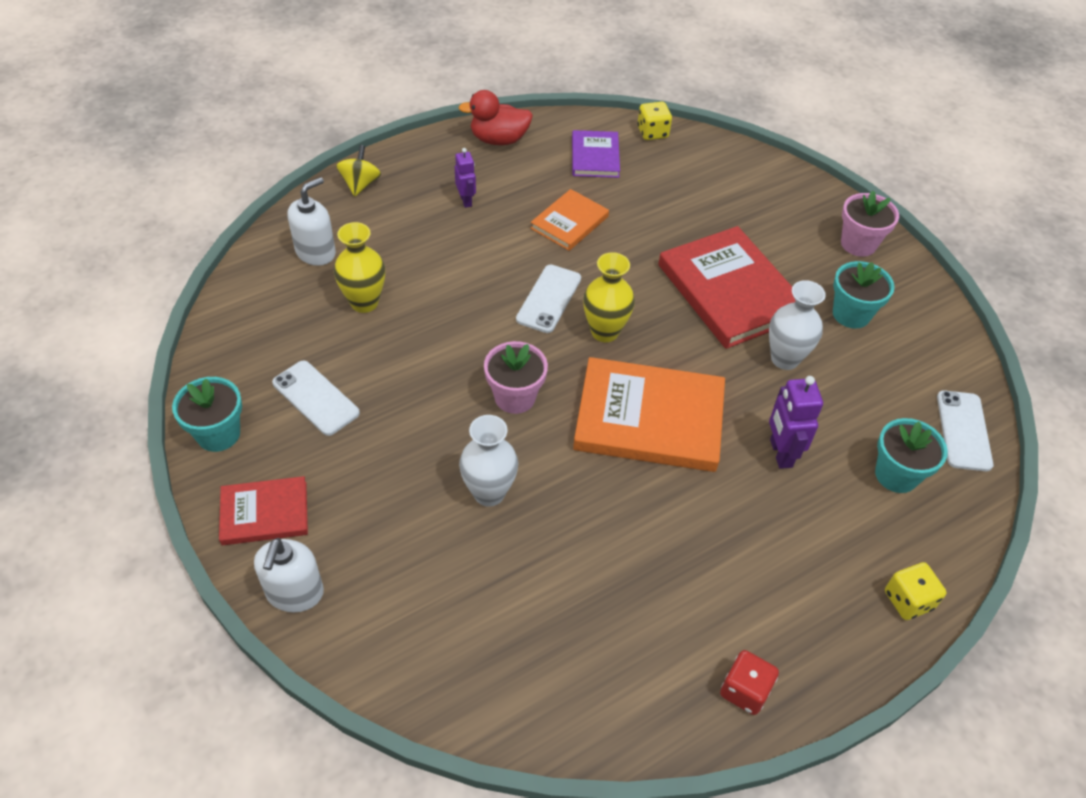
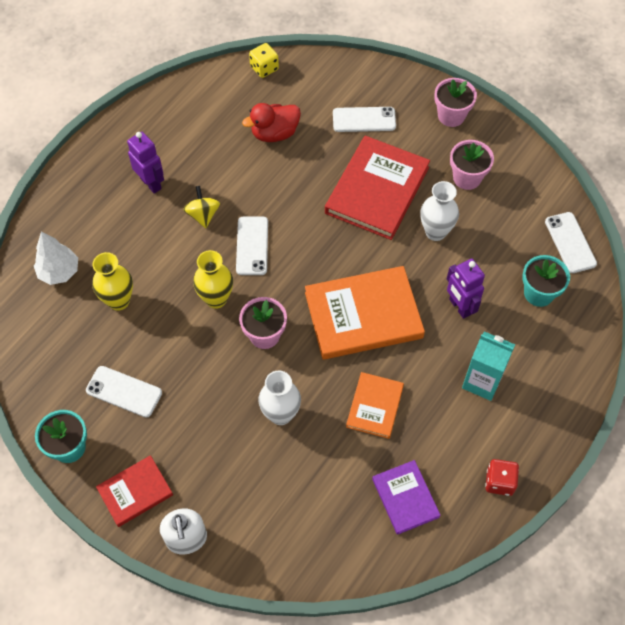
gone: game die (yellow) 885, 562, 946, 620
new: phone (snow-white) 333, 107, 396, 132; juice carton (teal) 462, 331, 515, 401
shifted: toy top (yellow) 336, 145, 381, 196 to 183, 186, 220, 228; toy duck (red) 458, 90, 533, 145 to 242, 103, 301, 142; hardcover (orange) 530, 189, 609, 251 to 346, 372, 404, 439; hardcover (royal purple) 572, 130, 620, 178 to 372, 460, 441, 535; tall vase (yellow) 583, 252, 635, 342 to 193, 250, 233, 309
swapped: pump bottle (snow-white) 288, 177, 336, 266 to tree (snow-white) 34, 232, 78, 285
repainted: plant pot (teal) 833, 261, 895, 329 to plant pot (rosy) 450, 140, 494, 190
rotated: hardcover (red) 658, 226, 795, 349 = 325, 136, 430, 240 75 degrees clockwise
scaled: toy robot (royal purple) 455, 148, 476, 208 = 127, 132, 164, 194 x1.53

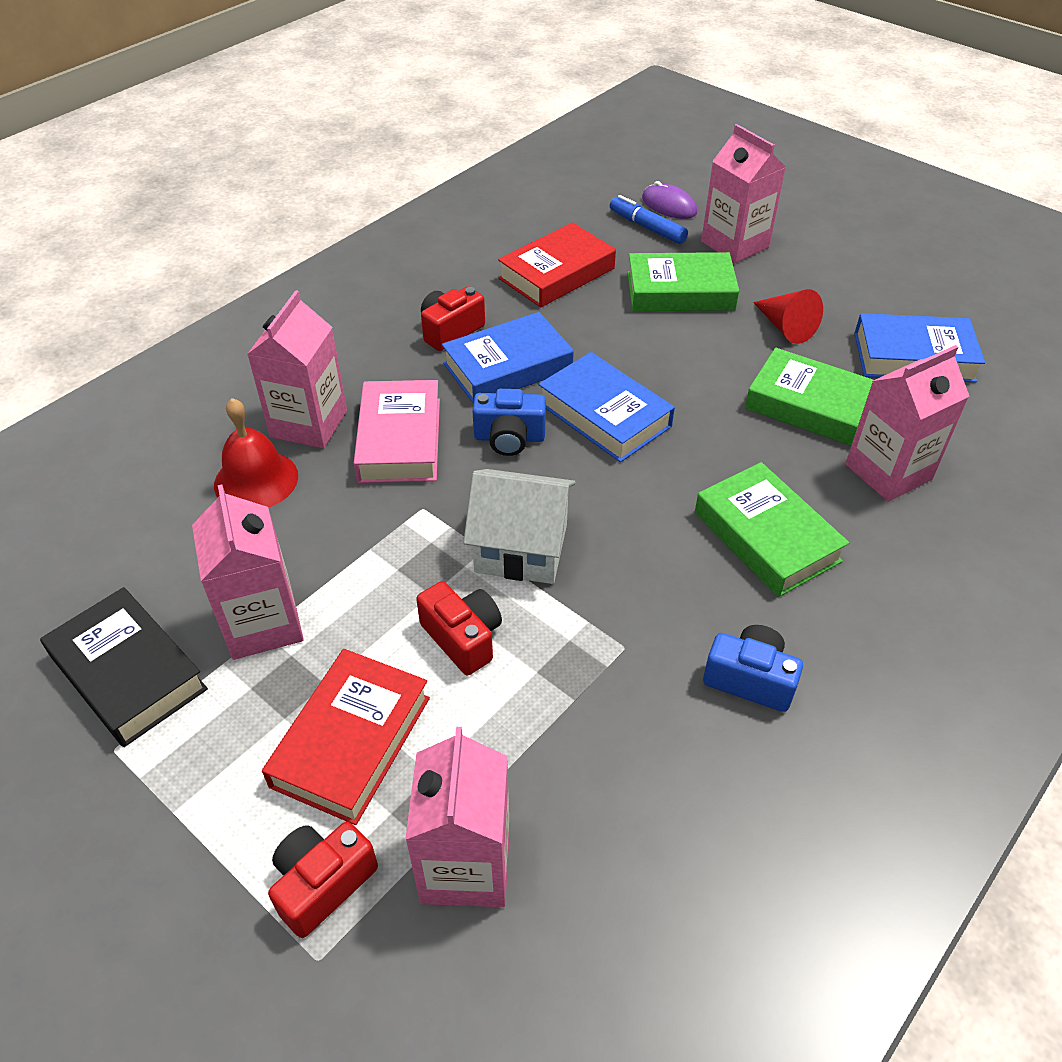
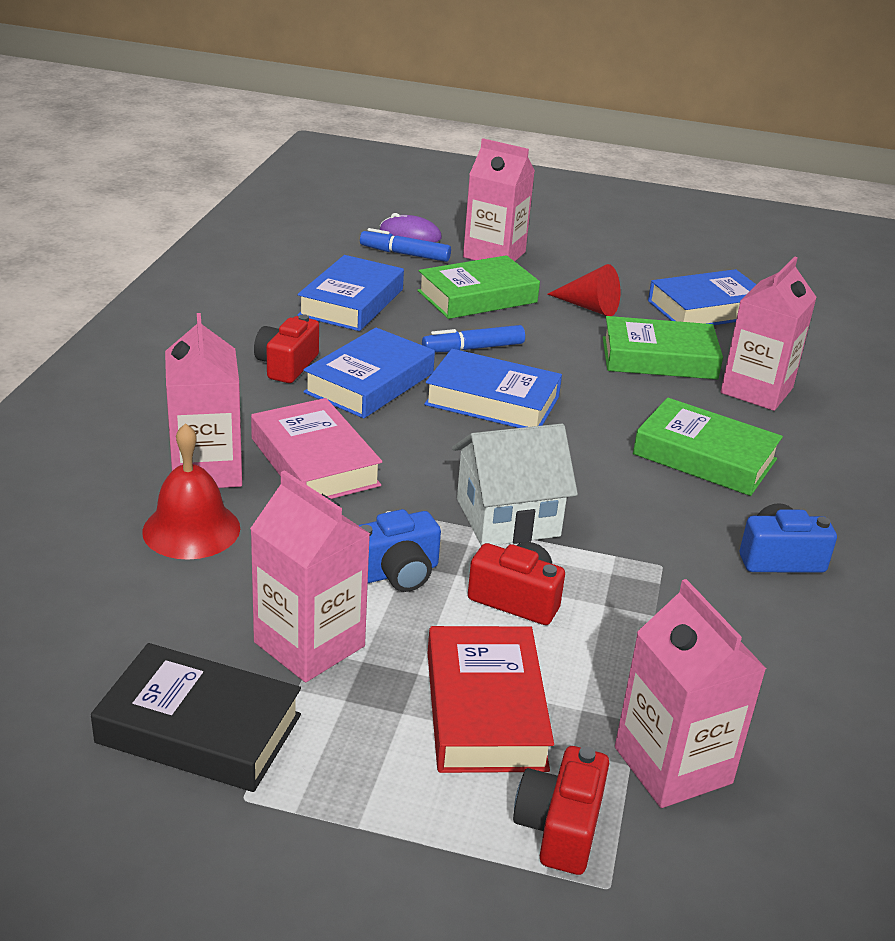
new: felt pen (cobalt) 422, 325, 525, 352
shifted: camera (cobalt) 473, 389, 546, 456 to 358, 509, 441, 592
repainted: hardcover (red) 498, 222, 616, 307 to hardcover (cobalt) 298, 255, 404, 331

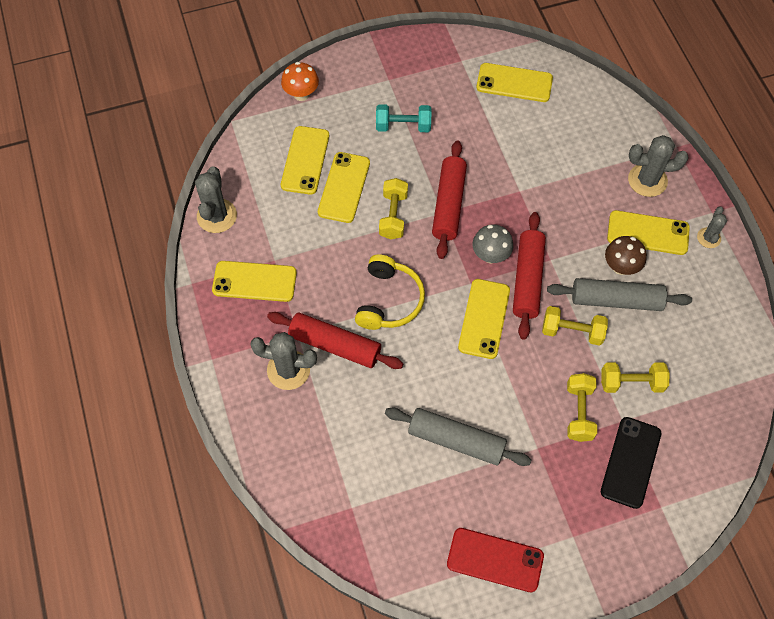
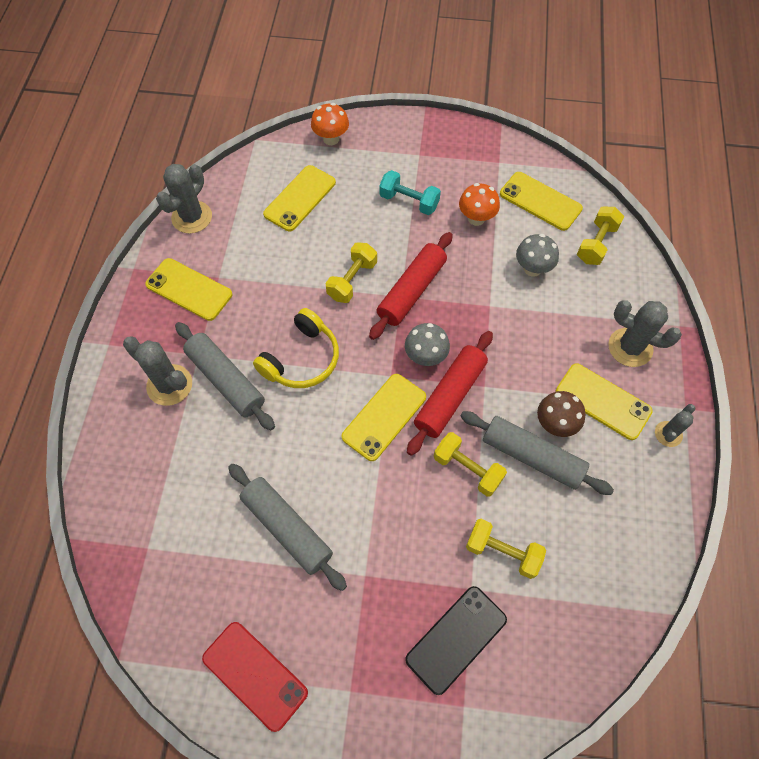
gone: phone (yellow) 318, 152, 370, 223
new: mushroom (orange) 459, 183, 500, 226; mushroom (gray) 516, 234, 559, 277
shifted: dumbbell (yellow) 567, 373, 597, 442 to 577, 207, 624, 265
repainted: dough roller (red) 267, 312, 403, 369 to dough roller (gray) 175, 322, 275, 430

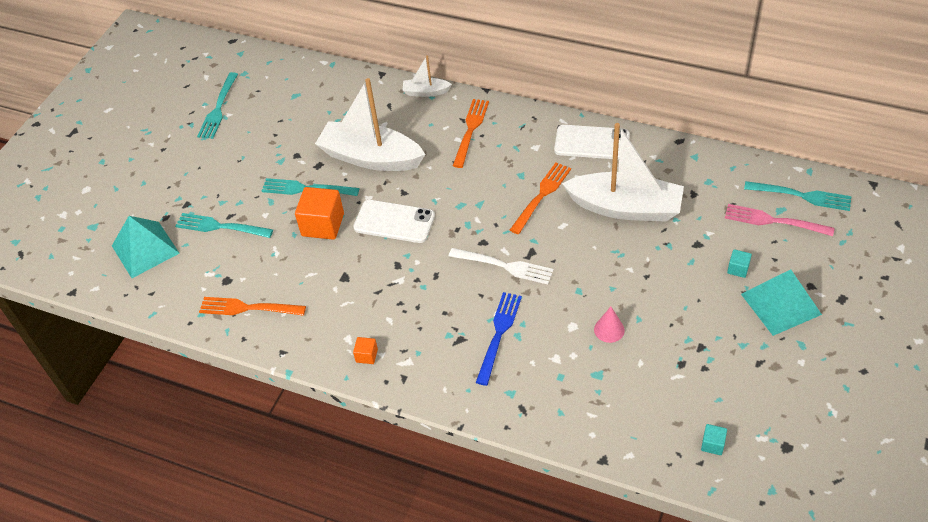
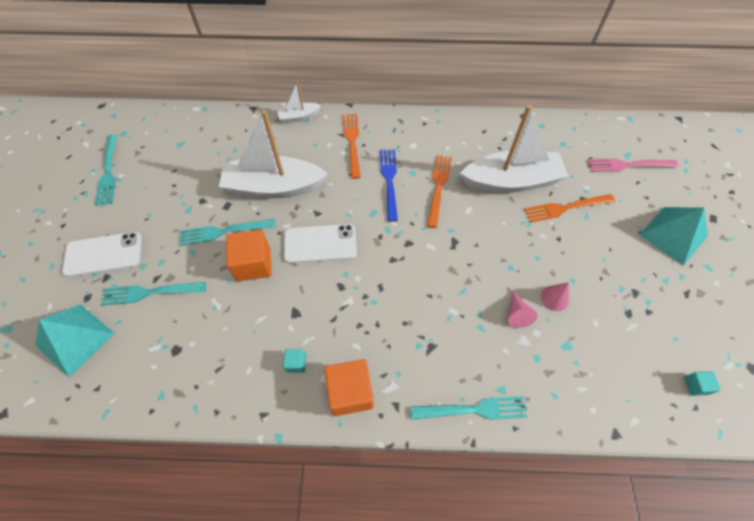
gone: dinner fork (snow-white) 449, 248, 554, 285
new: cone (rosy) 508, 291, 537, 328
shifted: dinner fork (orange) 199, 297, 306, 316 to 524, 194, 615, 223; dinner fork (cobalt) 476, 292, 522, 386 to 380, 149, 398, 222; phone (snow-white) 554, 125, 630, 160 to 62, 232, 142, 277; cube (teal) 727, 249, 752, 278 to 283, 349, 306, 373; dinner fork (teal) 744, 181, 851, 211 to 411, 396, 527, 420
scaled: cube (orange) 353, 337, 378, 364 = 324, 359, 374, 416 x2.09

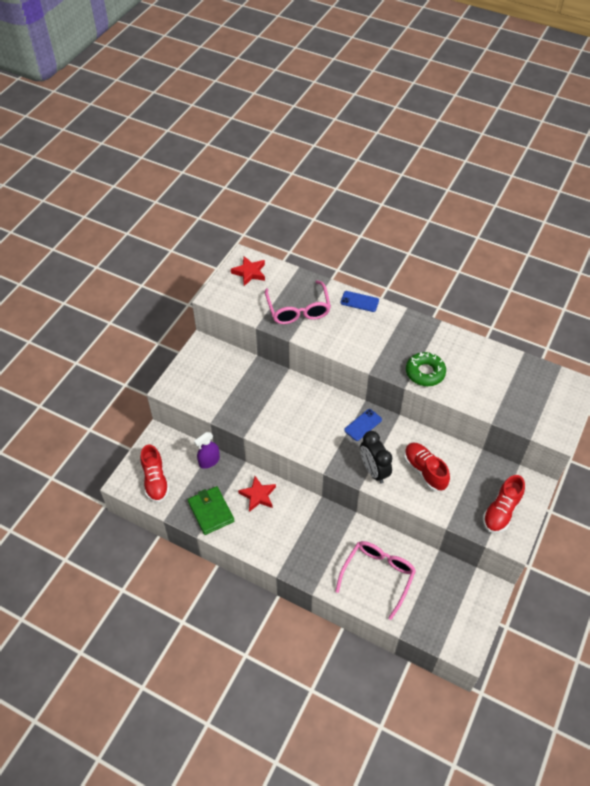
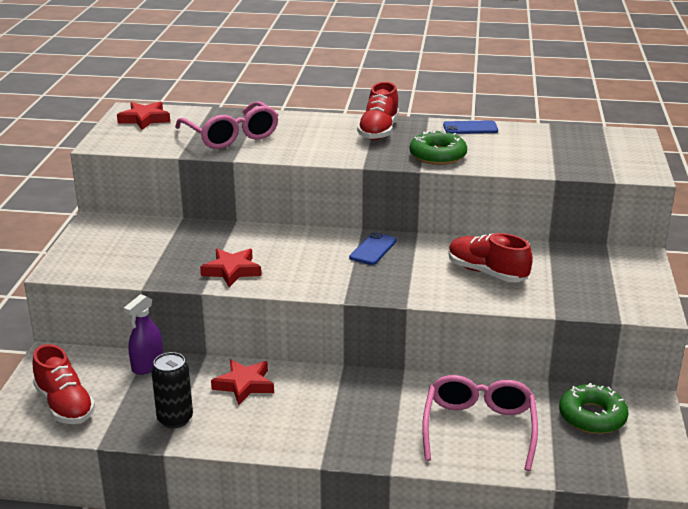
gone: alarm clock (ebony) 360, 431, 392, 484
new: five-pointed star (red) 200, 249, 261, 287; donut (green) 559, 383, 629, 434
shifted: phone (cobalt) 341, 291, 379, 312 to 443, 120, 498, 134; lace-up shoe (red) 483, 475, 525, 533 to 357, 82, 399, 140
swapped: card wallet (green) 188, 486, 234, 535 to soda can (ebony) 151, 352, 193, 428

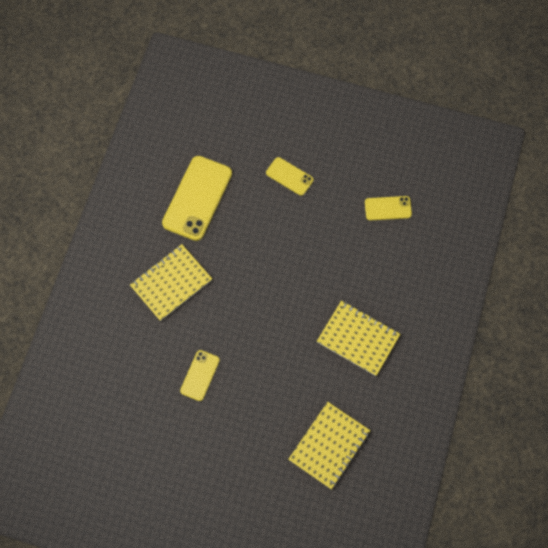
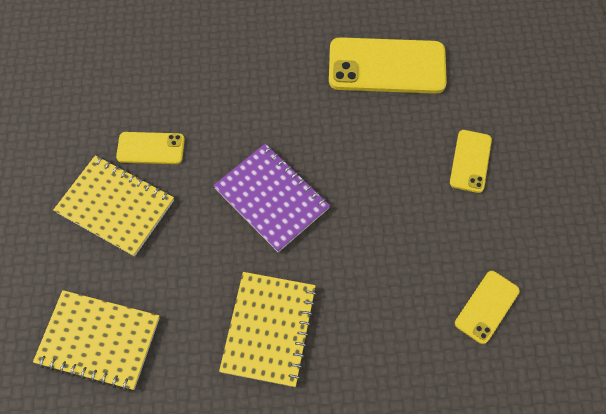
new: notebook (royal purple) 213, 144, 330, 252
shifted: notebook (yellow) 130, 244, 212, 321 to 53, 155, 174, 257
rotated: phone (yellow) 365, 196, 412, 221 = 455, 271, 520, 344 60 degrees clockwise

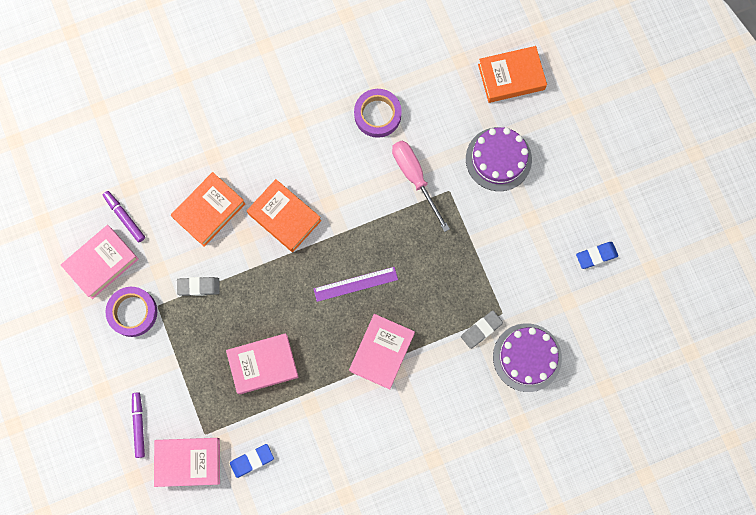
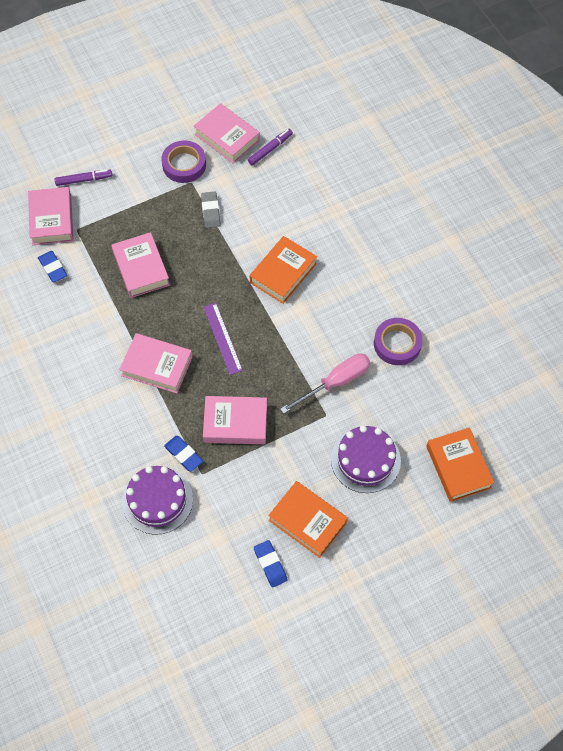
new: hardcover (rosy) 203, 396, 267, 444
shifted: hardcover (orange) 171, 172, 245, 247 to 268, 481, 348, 558
repainted: pencil eraser (gray) 461, 311, 503, 349 to pencil eraser (cobalt) 164, 436, 203, 472

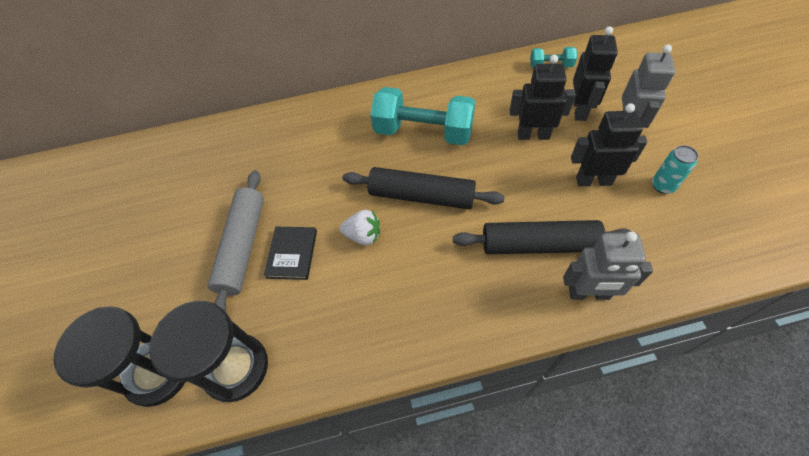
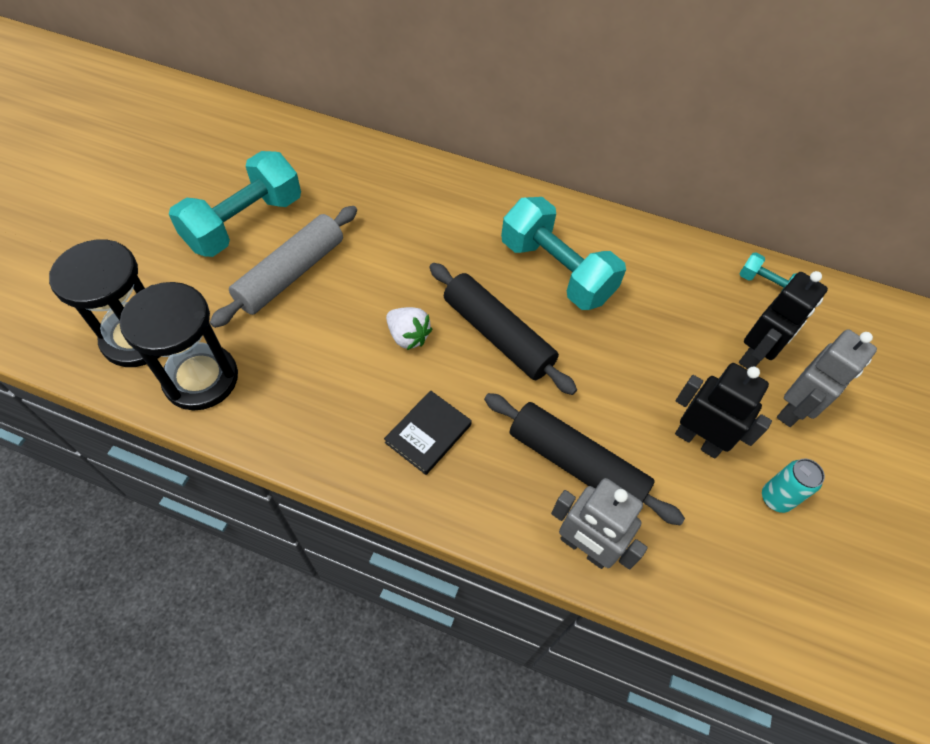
gone: toy robot (ebony) 510, 55, 576, 140
new: dumbbell (teal) 169, 151, 301, 257
shifted: hardcover (ebony) 264, 227, 317, 280 to 384, 390, 472, 475

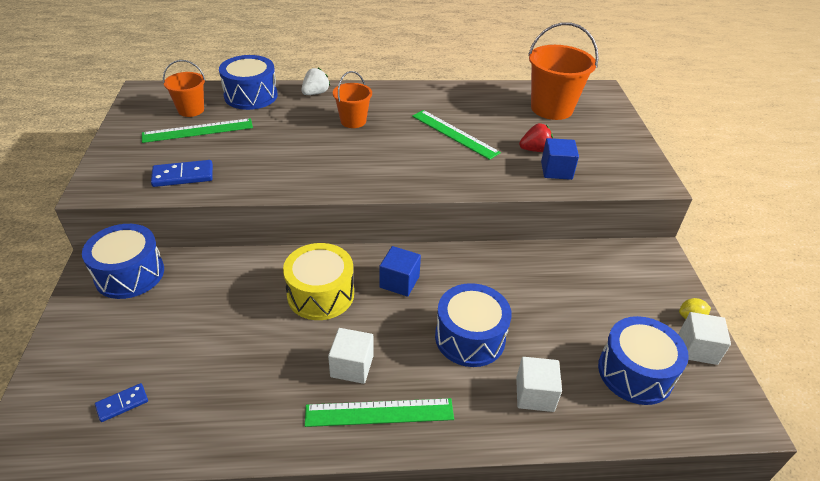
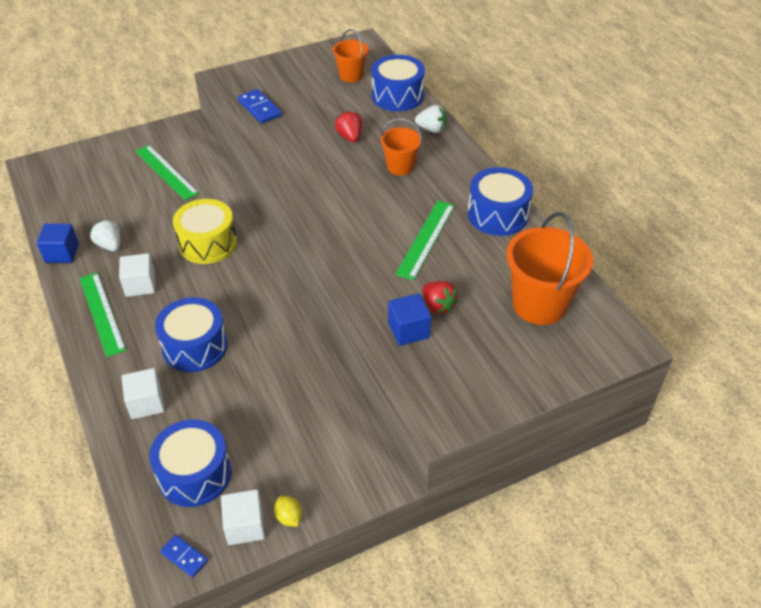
new: toy strawberry (snow-white) 90, 220, 120, 251; toy strawberry (red) 335, 111, 362, 142
shifted: toy drum (cobalt) 82, 224, 164, 299 to 468, 167, 533, 236; domino piece (cobalt) 95, 383, 148, 422 to 160, 535, 208, 577; straightedge (green) 142, 118, 253, 143 to 135, 145, 199, 200; cube (cobalt) 379, 246, 421, 297 to 37, 224, 79, 263

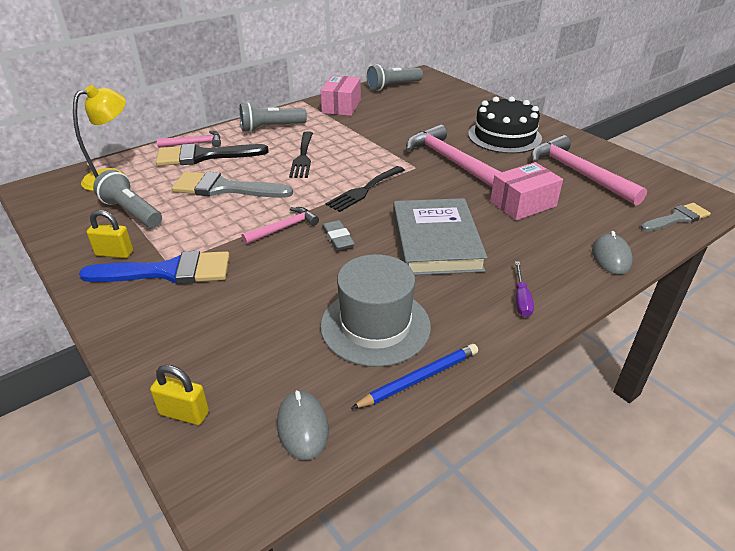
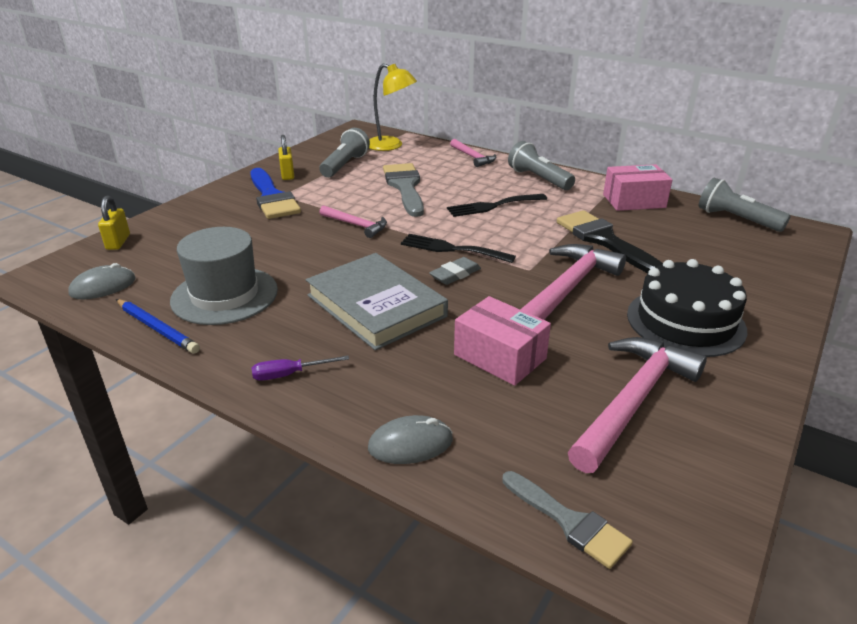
shifted: paint brush (ebony) 156, 144, 269, 166 to 557, 210, 663, 273; pencil eraser (gray) 322, 220, 355, 250 to 429, 257, 481, 285
rotated: hardcover (gray) 393, 198, 488, 275 = 306, 253, 448, 350 75 degrees clockwise

